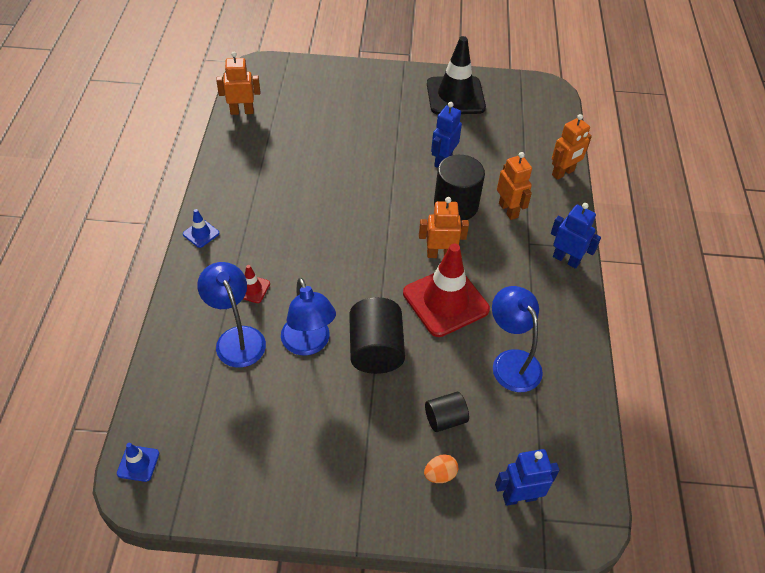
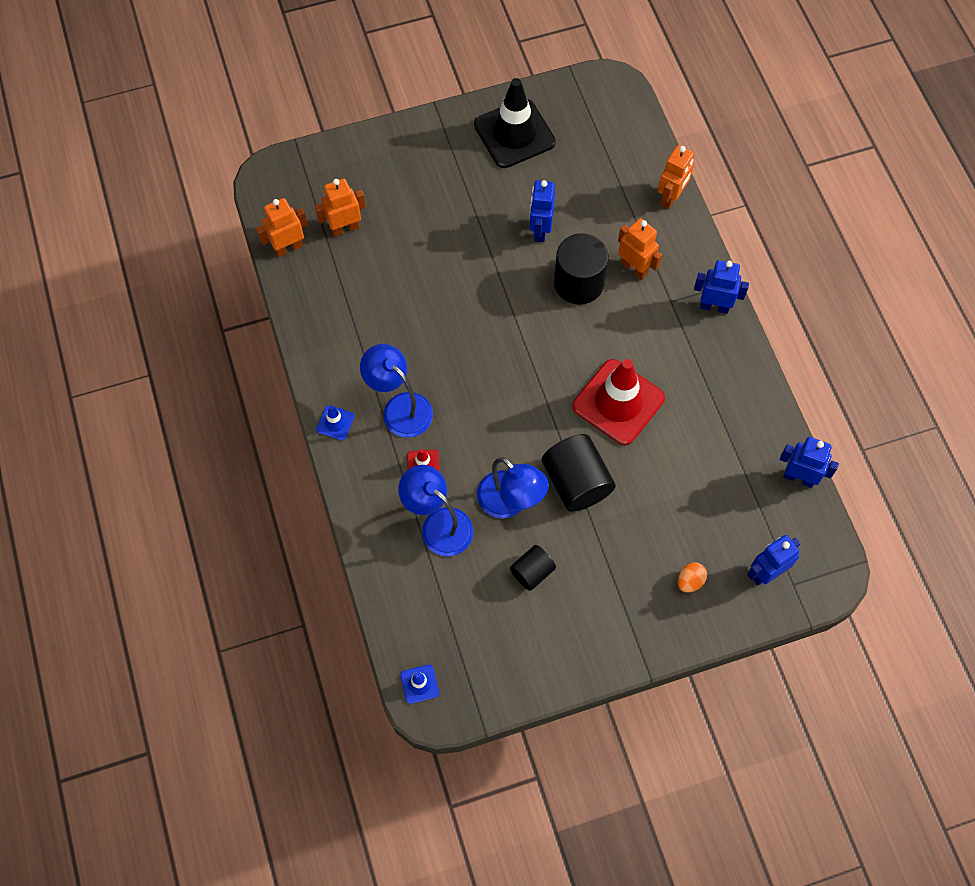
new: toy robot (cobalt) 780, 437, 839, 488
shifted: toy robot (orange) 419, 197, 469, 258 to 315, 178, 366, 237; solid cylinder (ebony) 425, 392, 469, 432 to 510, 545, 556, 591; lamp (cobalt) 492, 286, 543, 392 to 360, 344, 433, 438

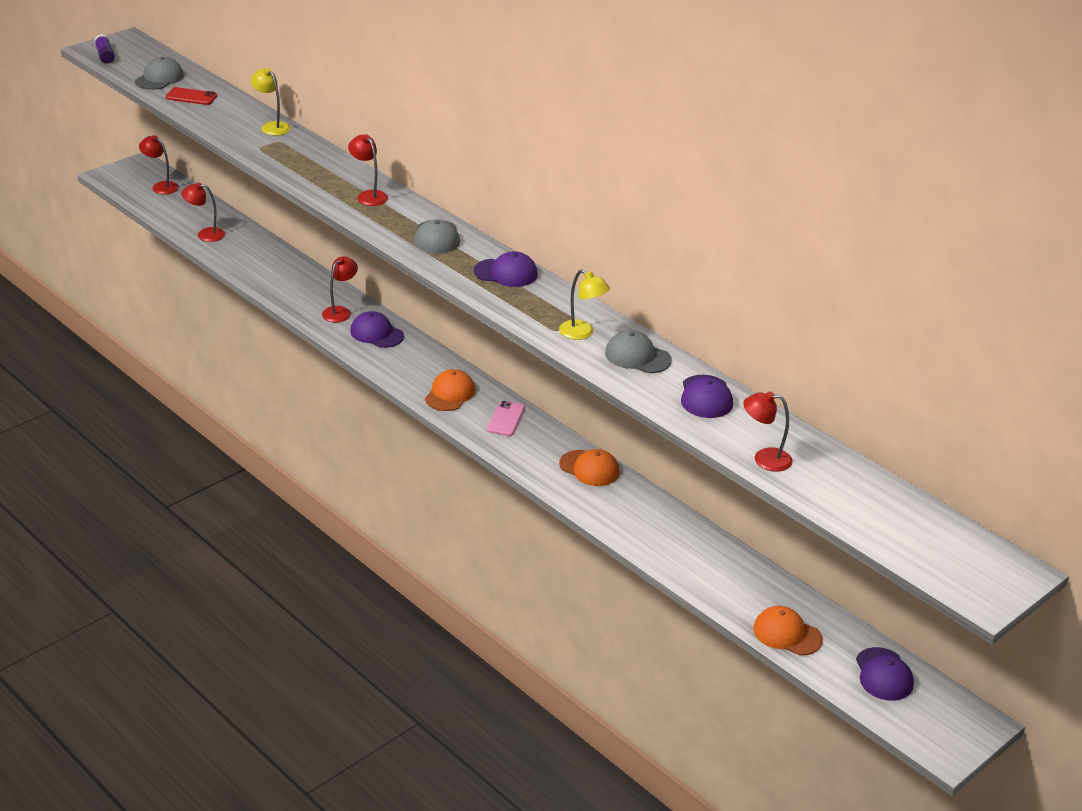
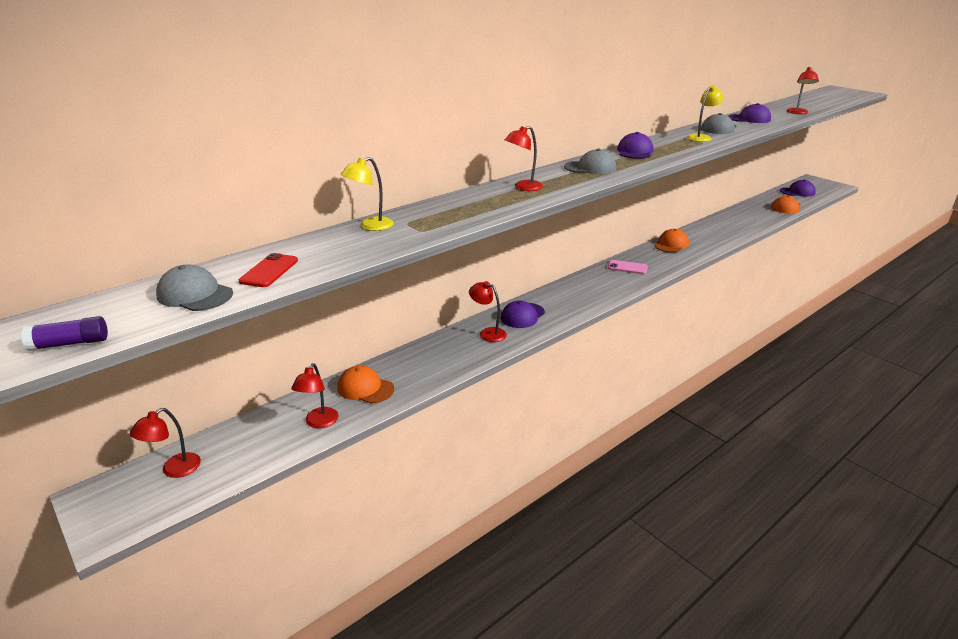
shifted: baseball cap (orange) 425, 369, 475, 411 to 337, 366, 394, 404

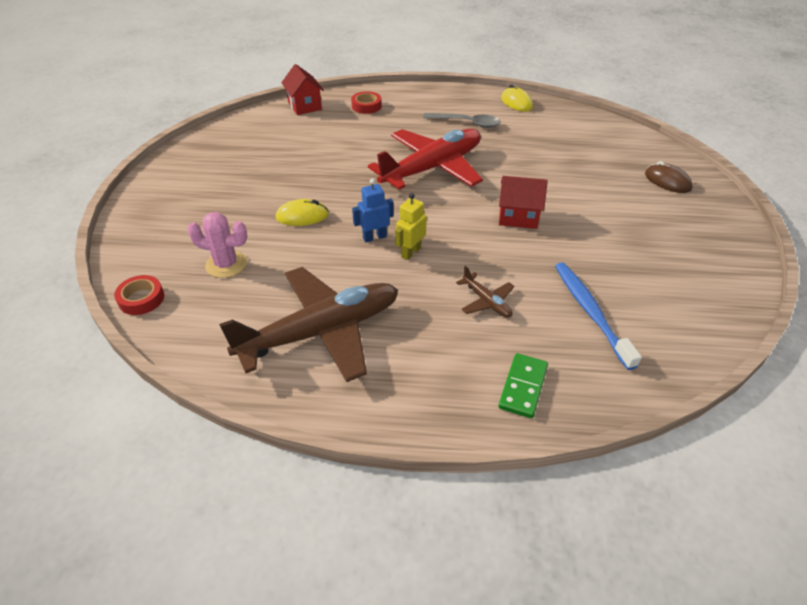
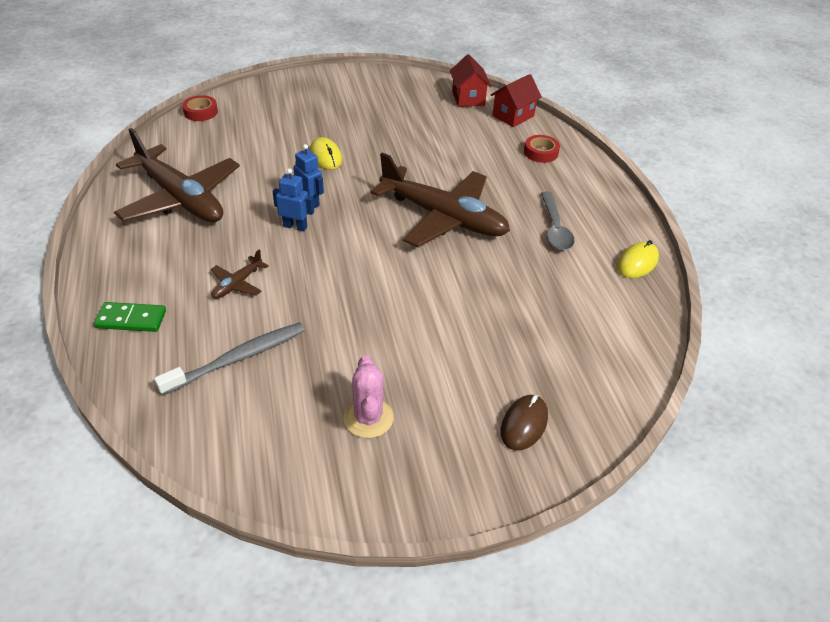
shifted: saguaro cactus (rosy) 187, 212, 247, 278 to 343, 356, 394, 438; cottage (red) 499, 176, 548, 229 to 450, 54, 491, 107
repainted: plane (red) 368, 129, 483, 190 to plane (russet) 371, 153, 510, 247; toy robot (yellow) 395, 193, 427, 260 to toy robot (cobalt) 273, 168, 314, 231; dental brush (cobalt) 555, 262, 642, 370 to dental brush (gray) 154, 322, 305, 395

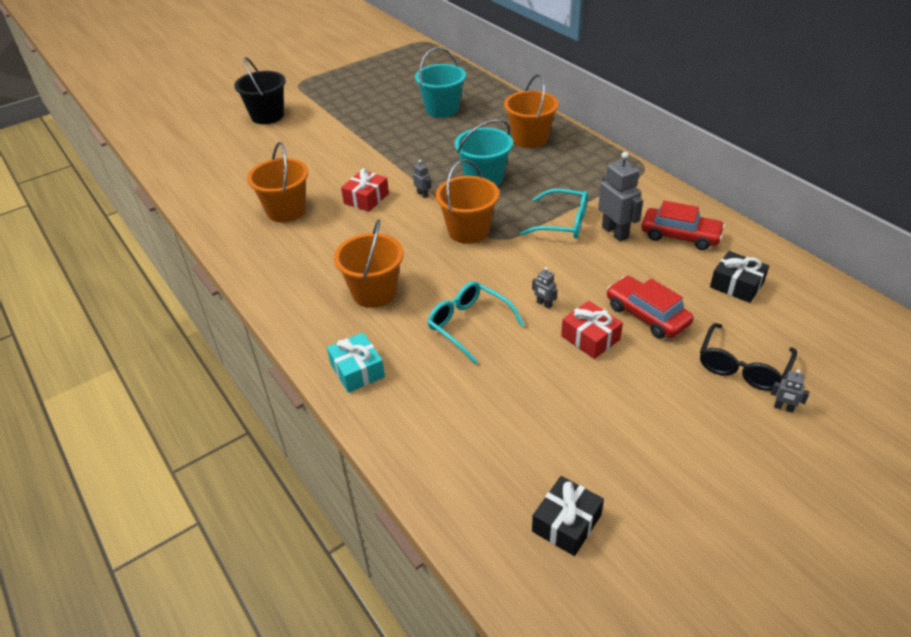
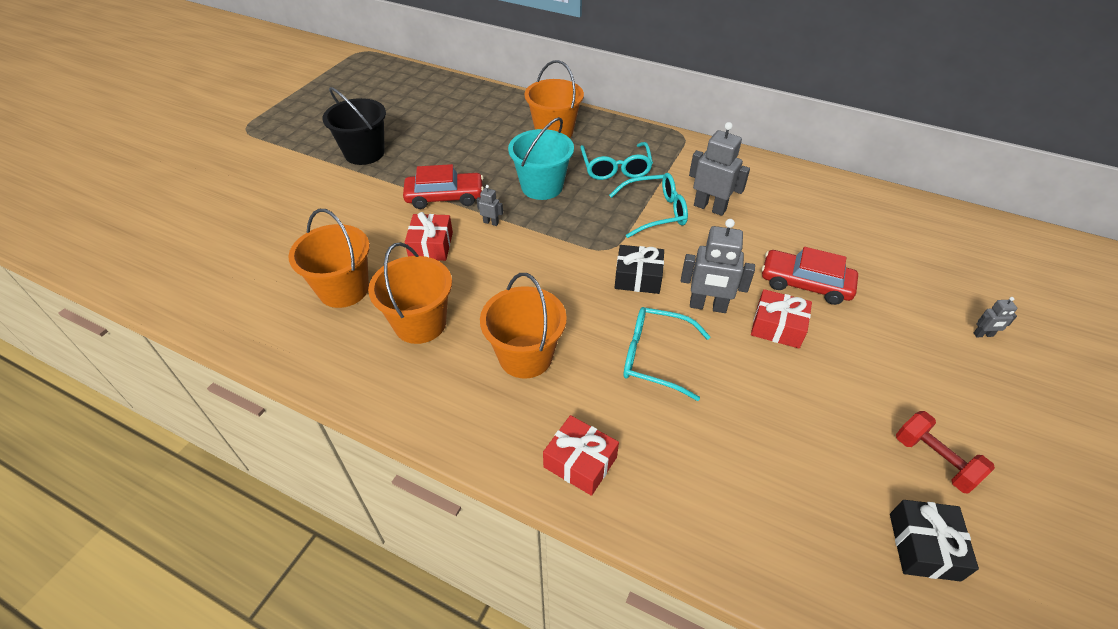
gone: sand bucket (teal) 415, 47, 466, 118; glasses (ebony) 700, 323, 797, 391
new: glasses (teal) 580, 142, 653, 180; dumbbell (red) 896, 411, 995, 494
shifted: sand bucket (ebony) 234, 57, 286, 124 to 322, 87, 386, 165; sand bucket (orange) 436, 159, 499, 244 to 368, 242, 452, 344; toy car (red) 641, 201, 725, 250 to 403, 164, 484, 209; wrapped gift (ebony) 710, 251, 769, 303 to 615, 245, 664, 294
repainted: wrapped gift (teal) 327, 333, 385, 393 to wrapped gift (red) 543, 415, 619, 496
scaled: toy robot (gray) 532, 267, 557, 309 = 681, 219, 755, 313 x2.12

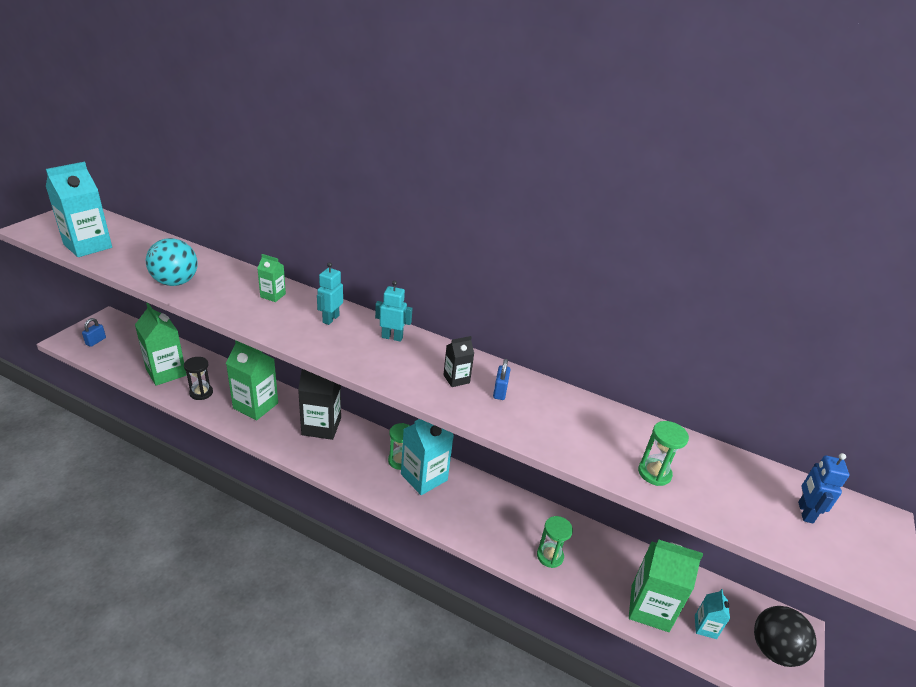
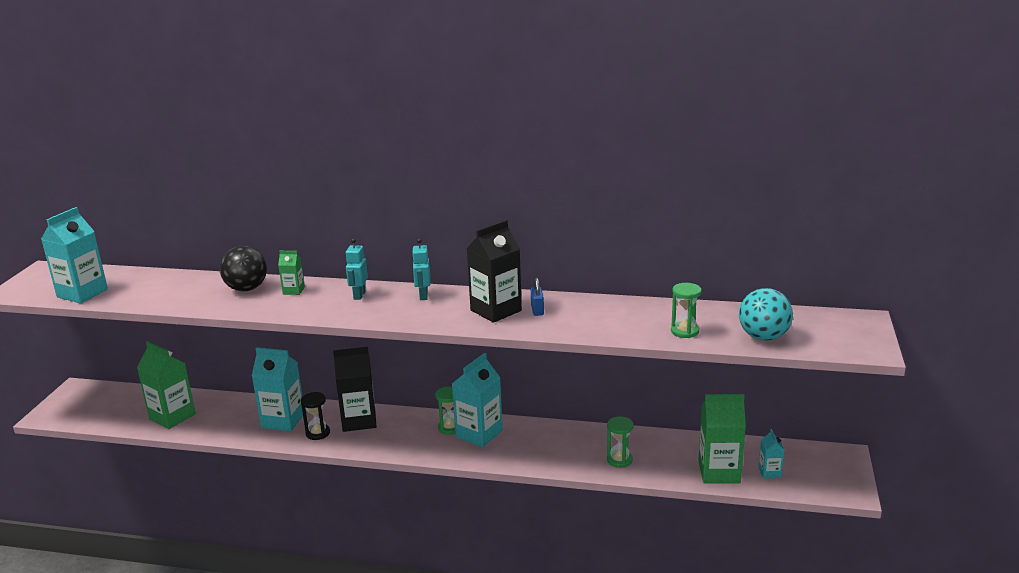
gone: small lock (cobalt) 82, 318, 106, 347; toy robot (cobalt) 798, 453, 849, 523
shifted: sphere (teal) 146, 238, 198, 286 to 739, 288, 793, 341; hourglass (ebony) 184, 357, 213, 400 to 301, 392, 330, 440; sphere (ebony) 754, 606, 817, 667 to 220, 246, 267, 291
repainted: juice carton (green) 226, 340, 278, 420 to juice carton (teal) 252, 347, 303, 432
rotated: toy robot (teal) 375, 281, 413, 342 = 412, 239, 430, 300 90 degrees counterclockwise
scaled: juice carton (ebony) 443, 336, 474, 387 = 467, 220, 522, 323 x1.99

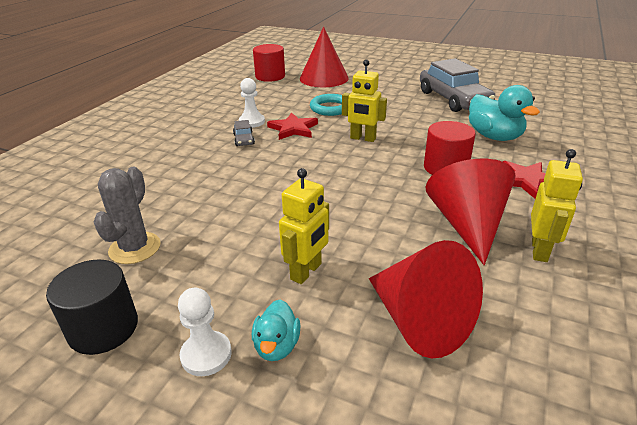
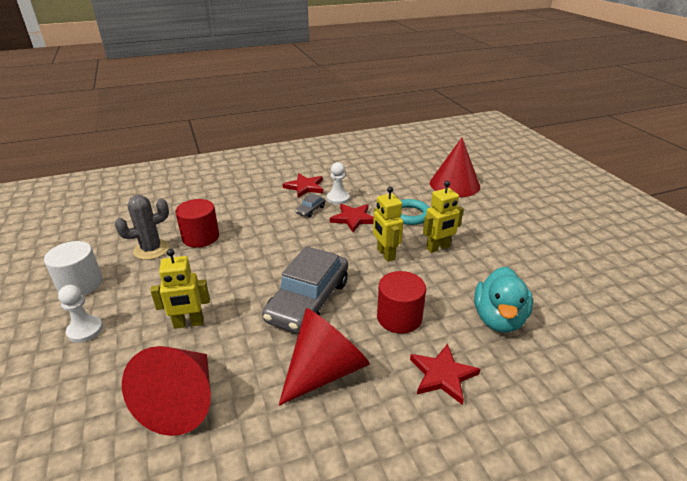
gone: toy duck (teal) 252, 300, 301, 361
new: five-pointed star (red) 283, 173, 323, 198
shifted: solid cylinder (red) 253, 44, 285, 82 to 175, 199, 219, 248; toy car (gray) 420, 58, 495, 112 to 262, 246, 348, 334; toy robot (yellow) 531, 149, 583, 262 to 423, 181, 463, 253
repainted: solid cylinder (ebony) 46, 259, 138, 355 to solid cylinder (snow-white) 44, 241, 103, 296

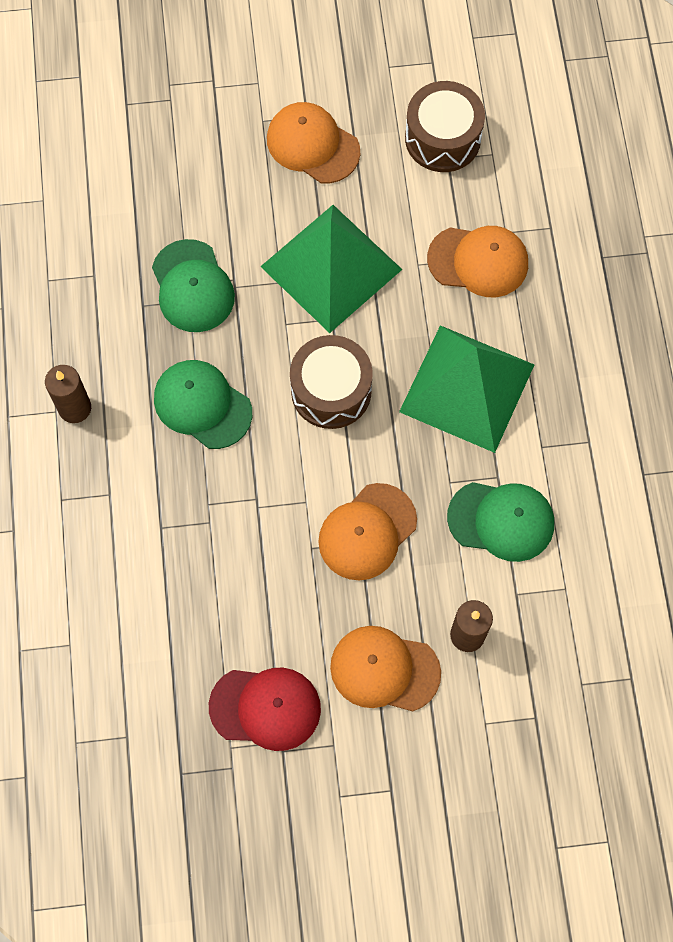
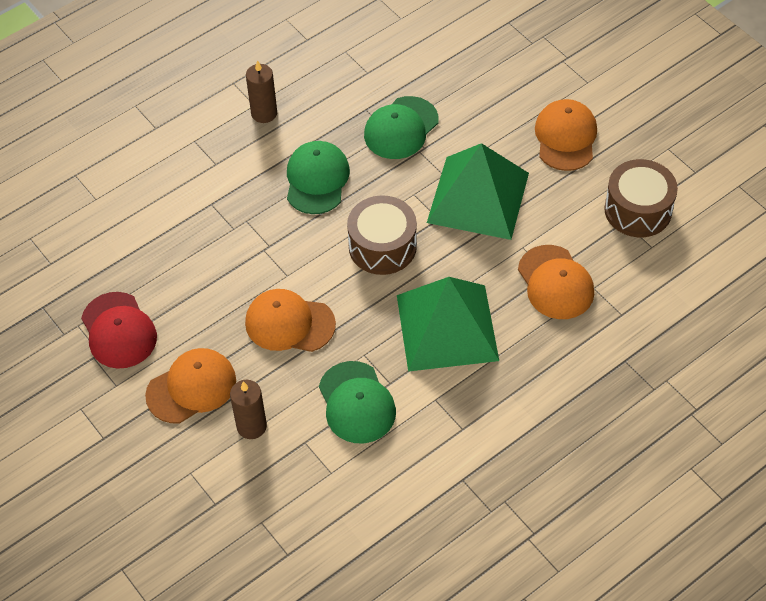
rotated: baseball cap (orange) 330, 626, 441, 711 = 145, 348, 236, 424 75 degrees clockwise

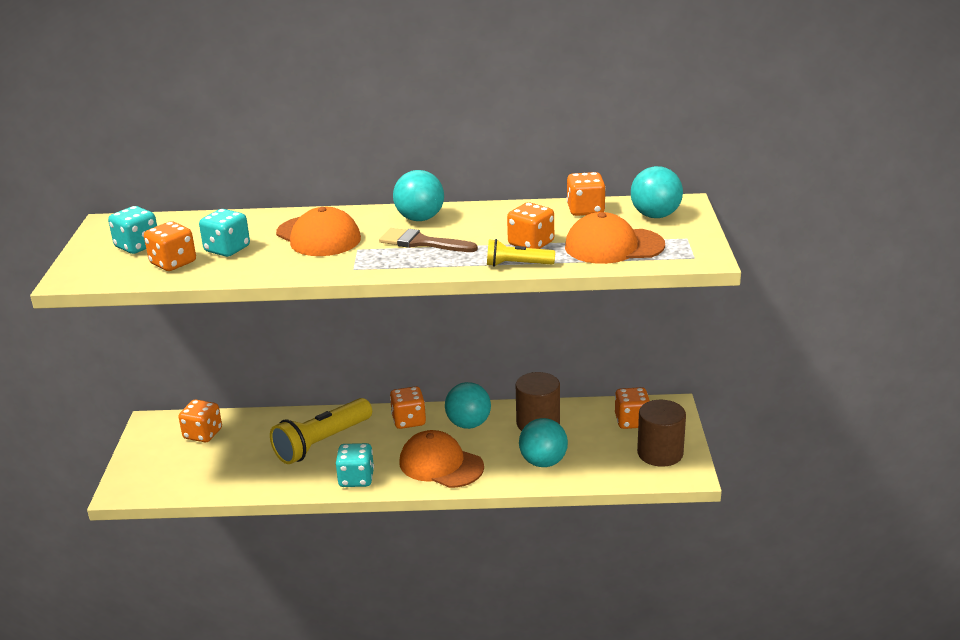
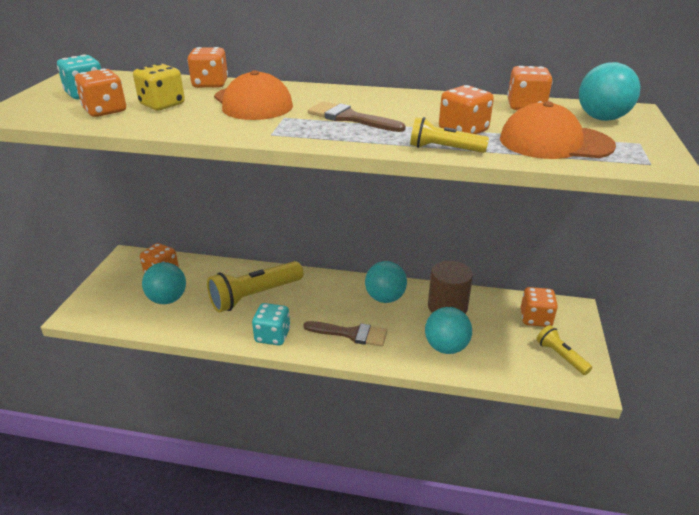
shifted: game die (orange) 390, 386, 426, 429 to 187, 47, 228, 88; sphere (teal) 393, 170, 444, 221 to 142, 262, 186, 304
swapped: baseball cap (orange) 400, 430, 484, 488 to paint brush (russet) 303, 321, 387, 347; solid cylinder (russet) 637, 400, 686, 467 to flashlight (yellow) 536, 325, 592, 375
repainted: game die (teal) 199, 209, 250, 257 to game die (yellow) 133, 63, 185, 110

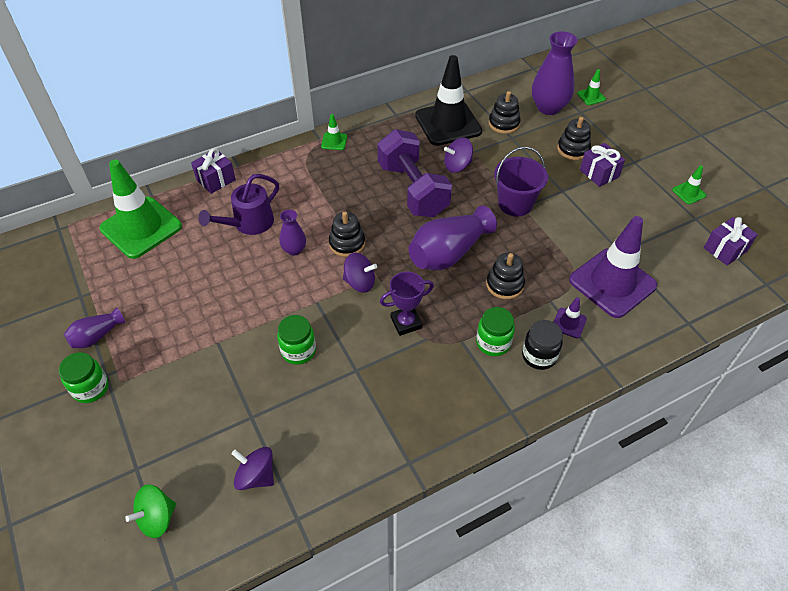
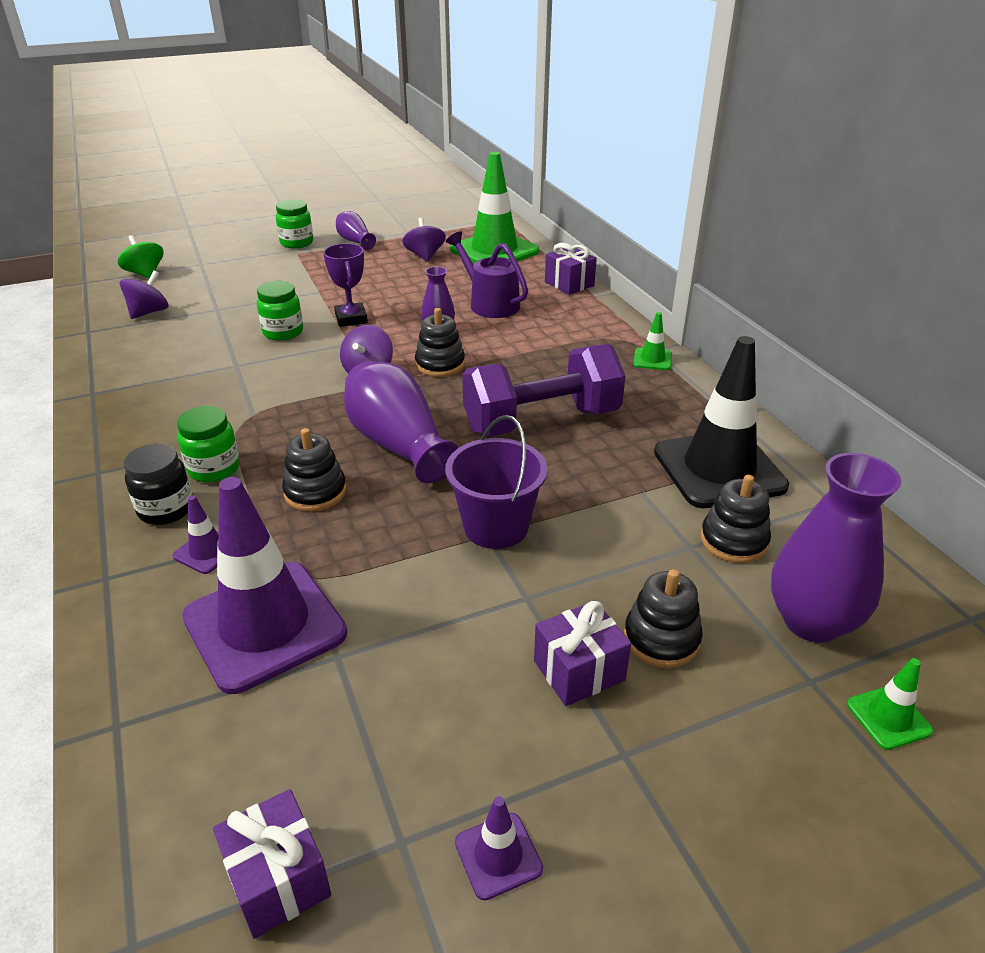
shifted: award cup (royal purple) 380, 272, 434, 336 to 323, 243, 368, 327; toy top (royal purple) 444, 137, 473, 173 to 402, 218, 446, 262
repainted: road cone (green) 672, 166, 706, 204 to road cone (royal purple) 455, 796, 543, 900

